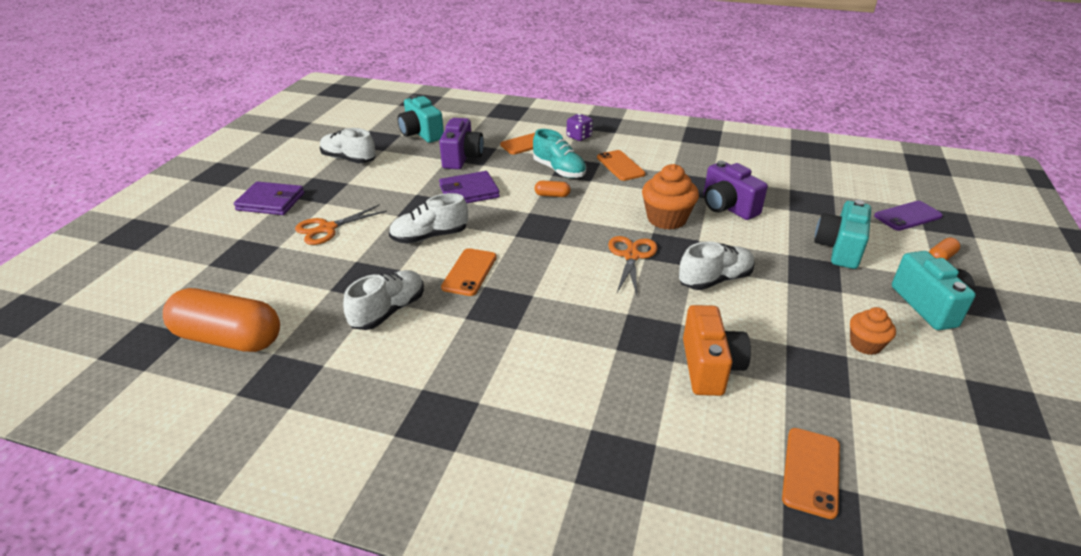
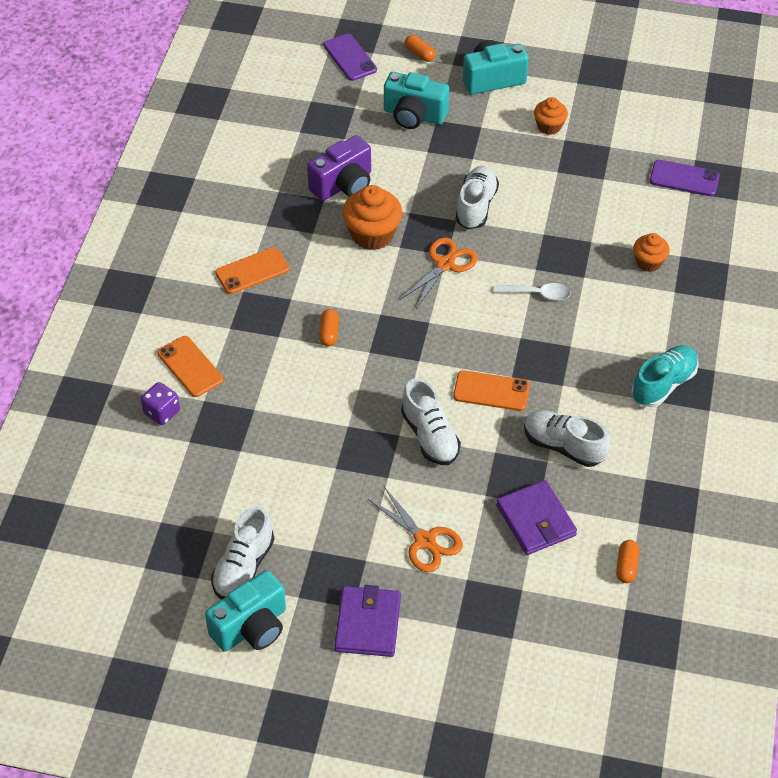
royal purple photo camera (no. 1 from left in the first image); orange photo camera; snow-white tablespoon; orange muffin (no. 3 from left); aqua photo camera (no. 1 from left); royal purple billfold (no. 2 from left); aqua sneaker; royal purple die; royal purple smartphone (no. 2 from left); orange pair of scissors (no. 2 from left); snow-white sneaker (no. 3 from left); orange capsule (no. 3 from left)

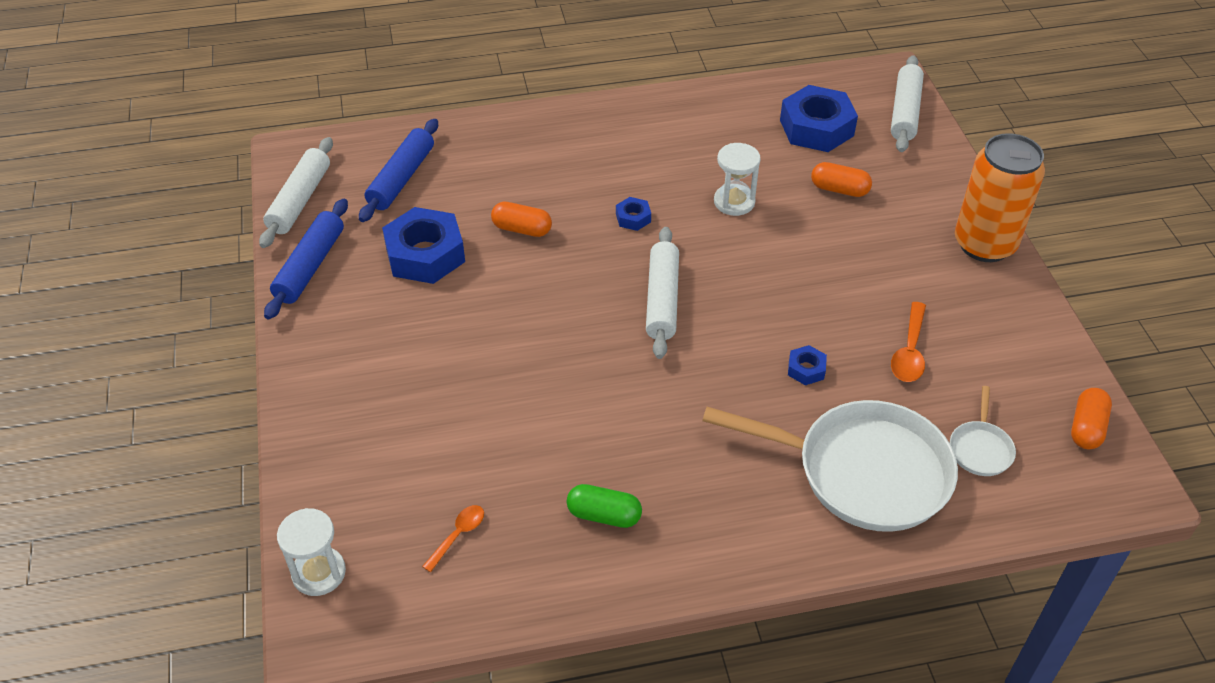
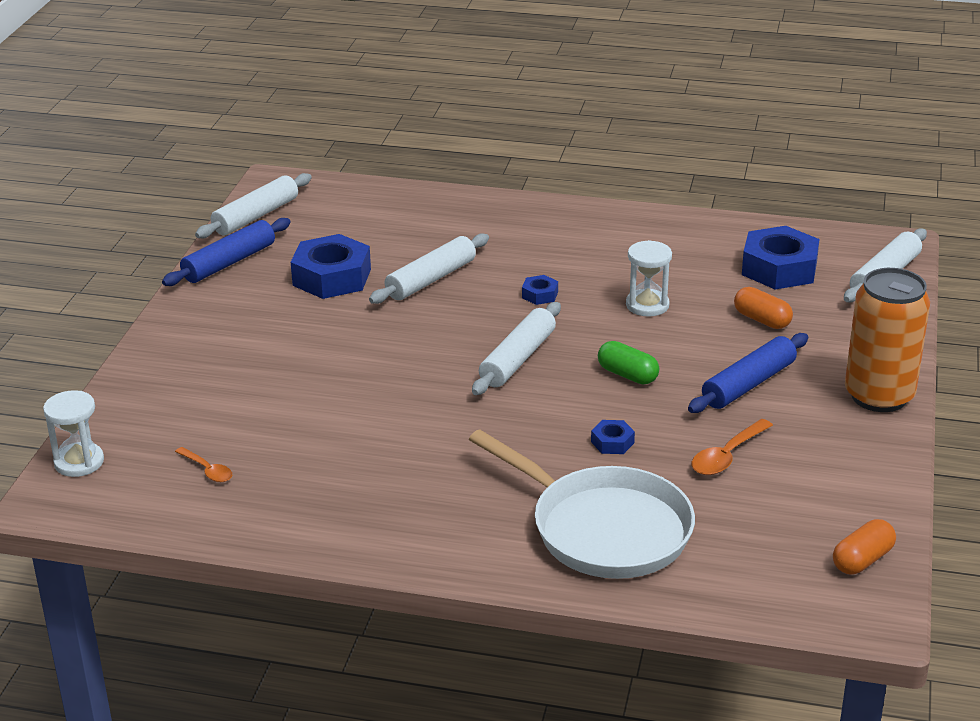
snow-white skillet (no. 2 from left in the first image); blue rolling pin (no. 2 from left); leaf-green capsule; snow-white rolling pin (no. 2 from left); orange tablespoon (no. 1 from left)

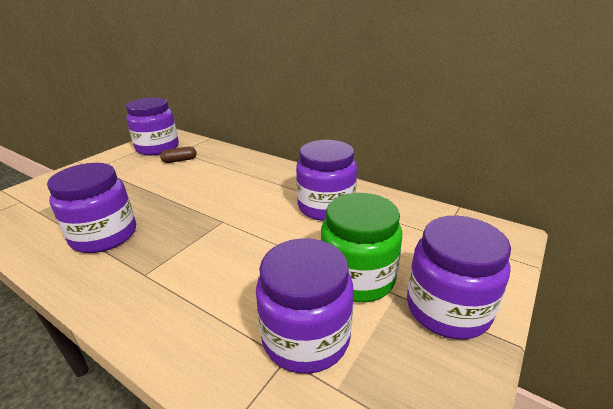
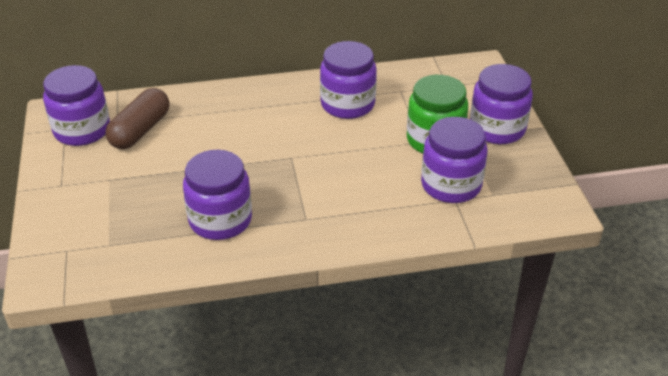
brown capsule

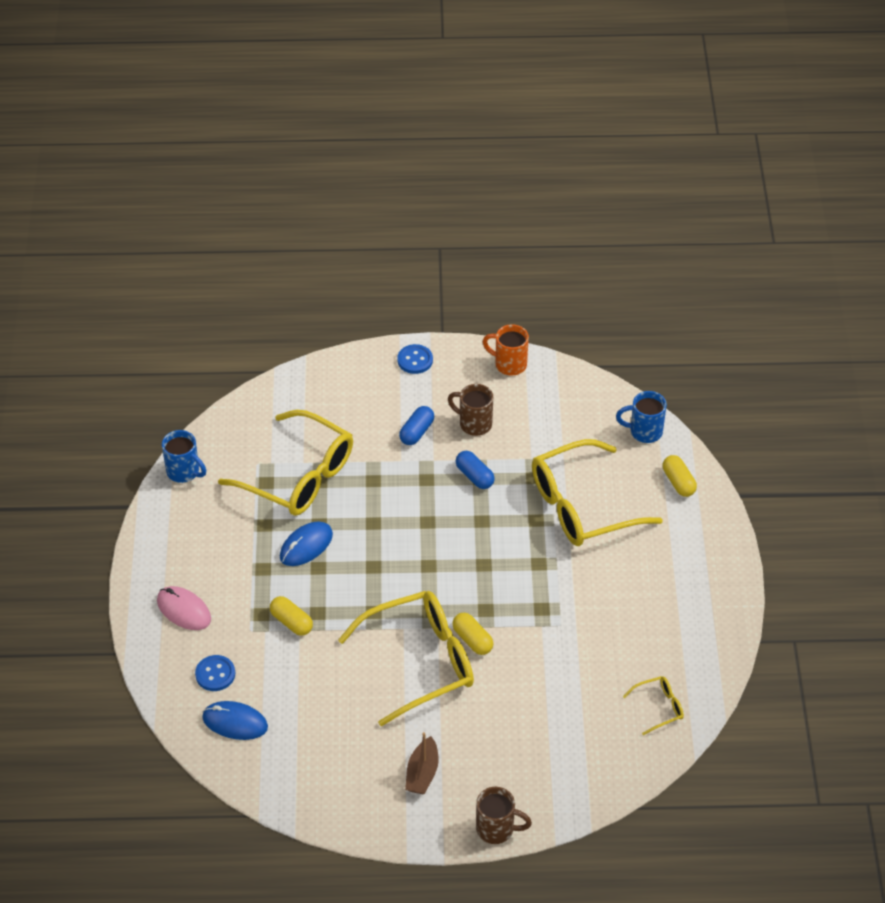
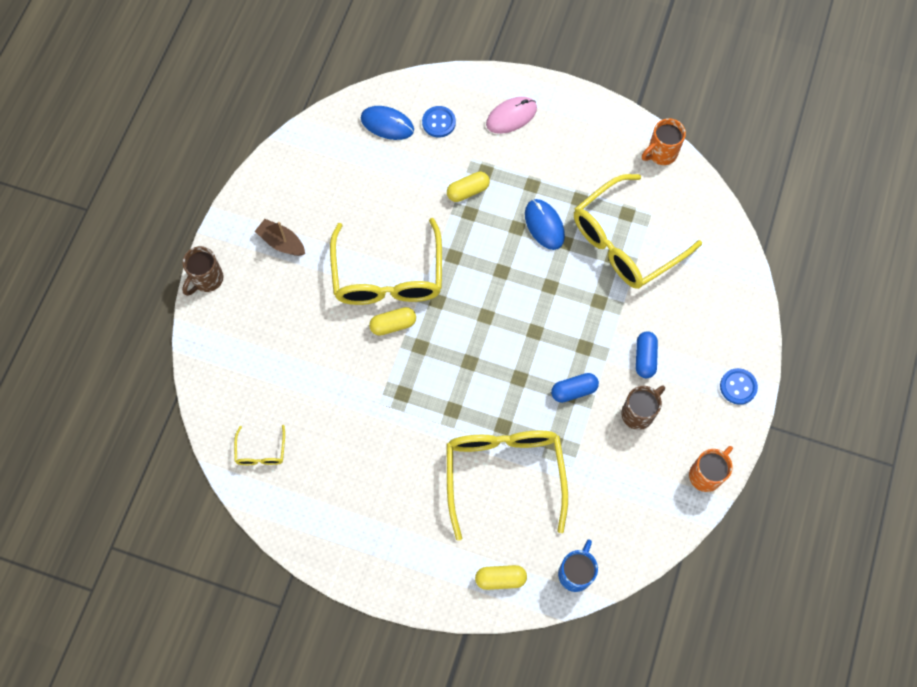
orange coffee mug (no. 1 from left); blue mouse (no. 1 from left); blue capsule (no. 2 from left)

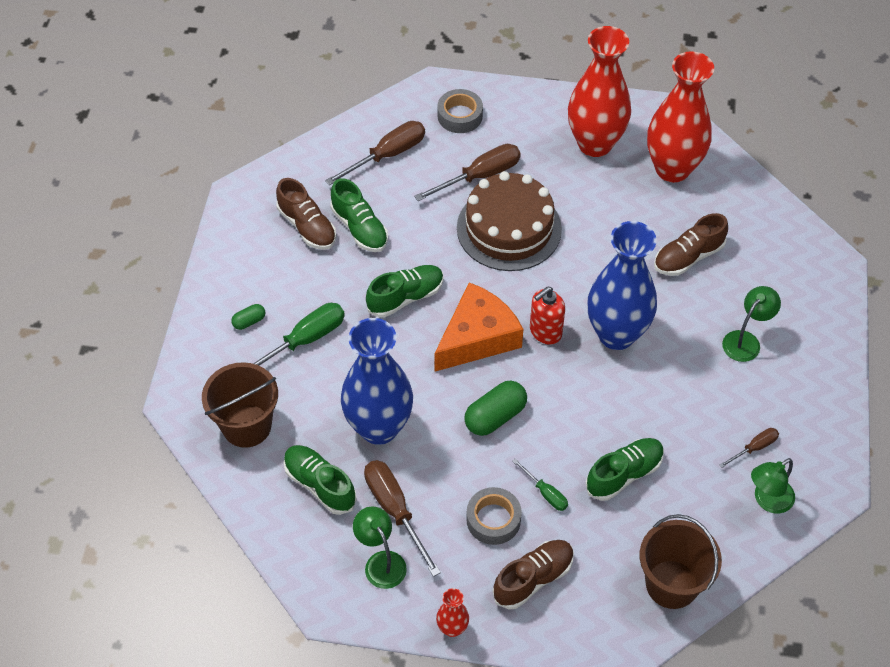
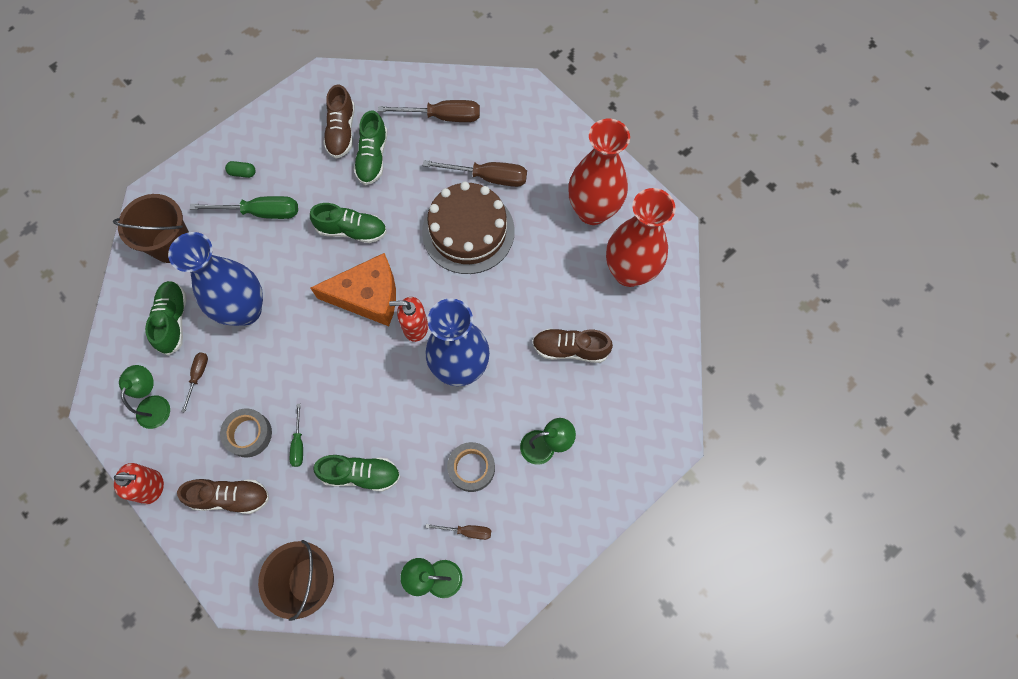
leaf-green capsule (no. 2 from left in the first image); grey sticky tape (no. 2 from left); crimson pump bottle (no. 1 from left); brown flat screwdriver (no. 1 from left)

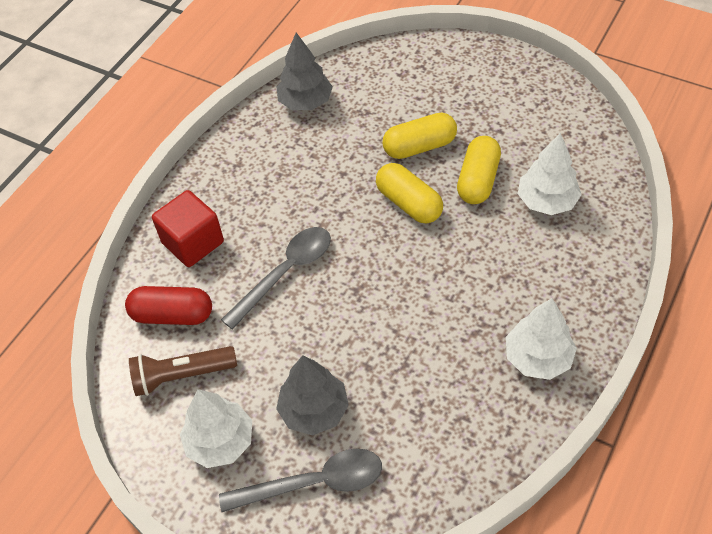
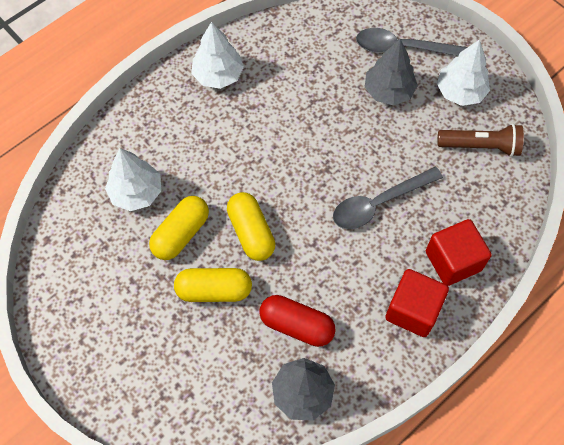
crimson block (no. 1 from left); crimson capsule

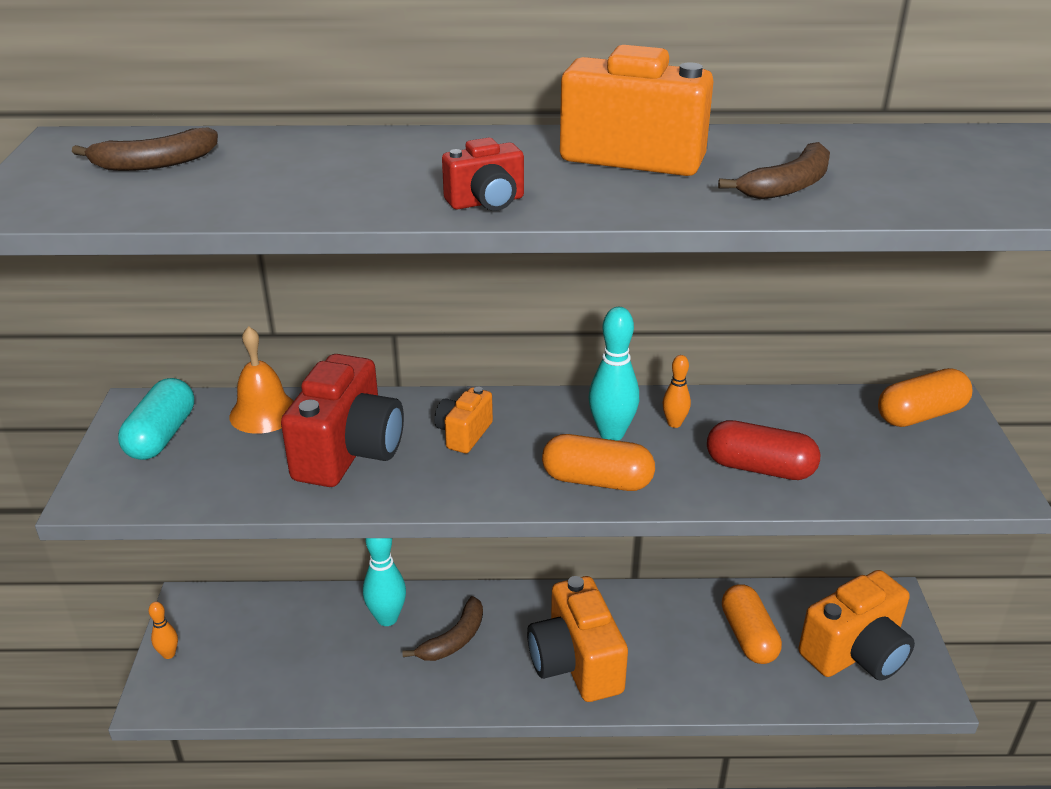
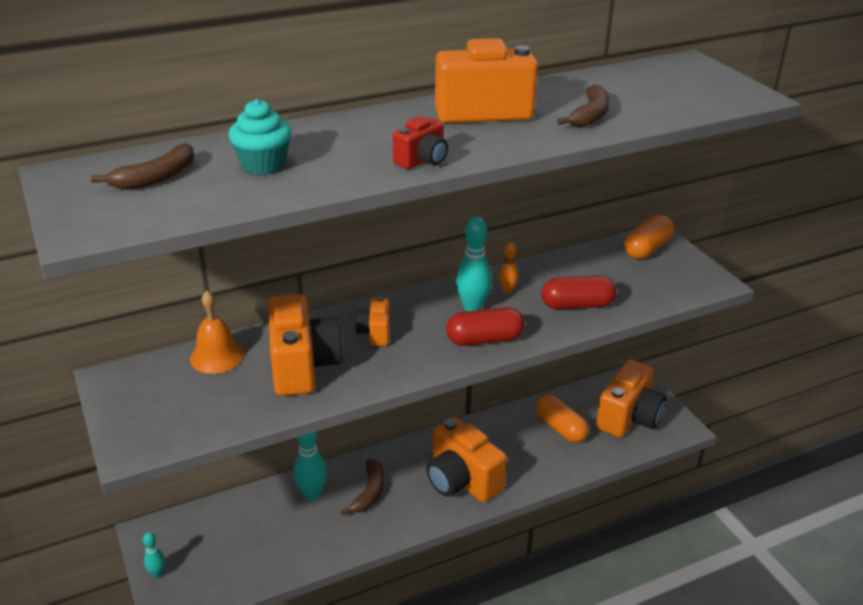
aqua capsule; aqua muffin; aqua tenpin (no. 1 from left); orange photo camera (no. 1 from left); crimson capsule (no. 1 from left)

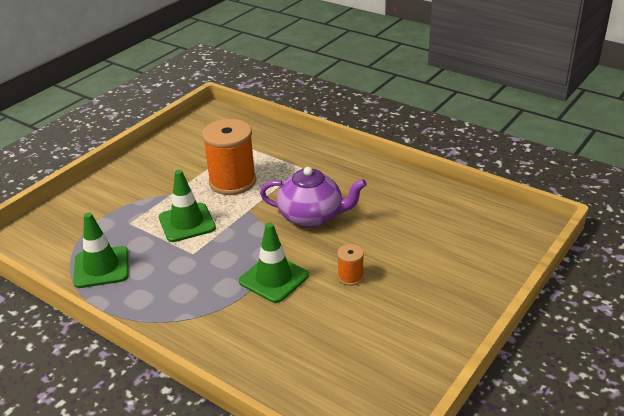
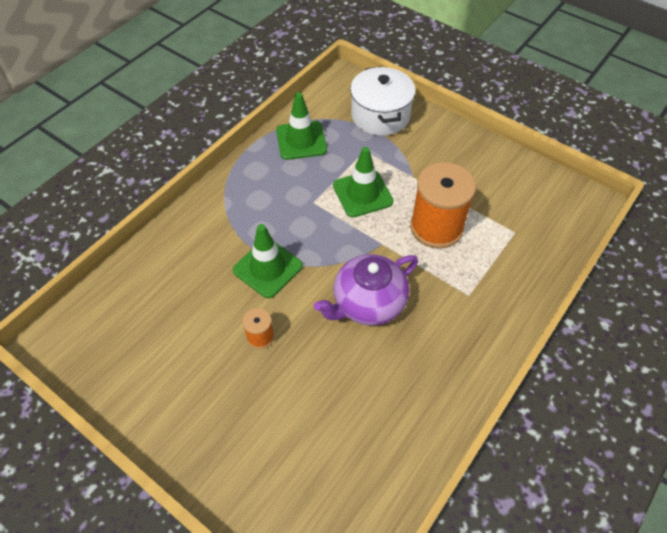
snow-white stockpot; royal purple tea pot

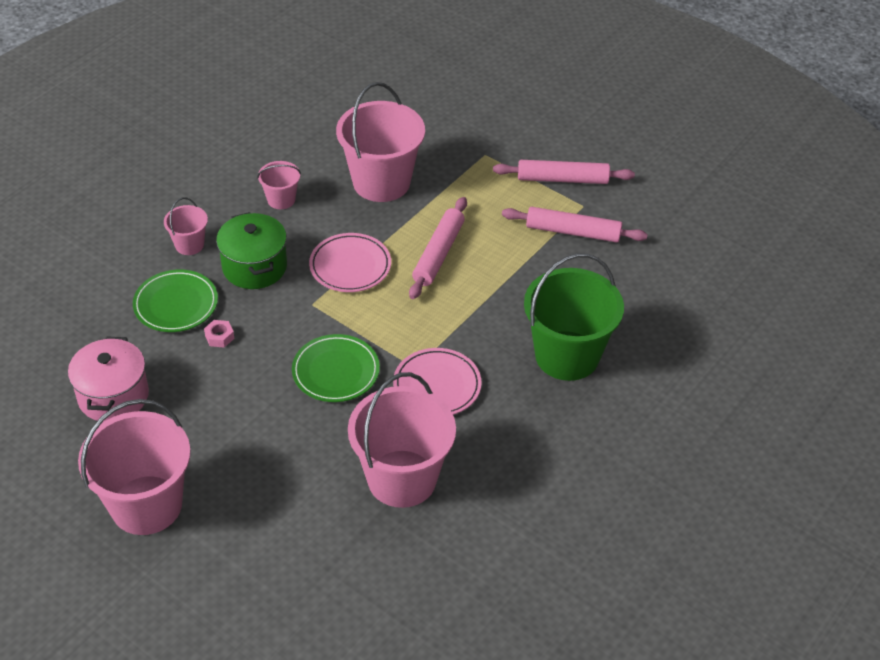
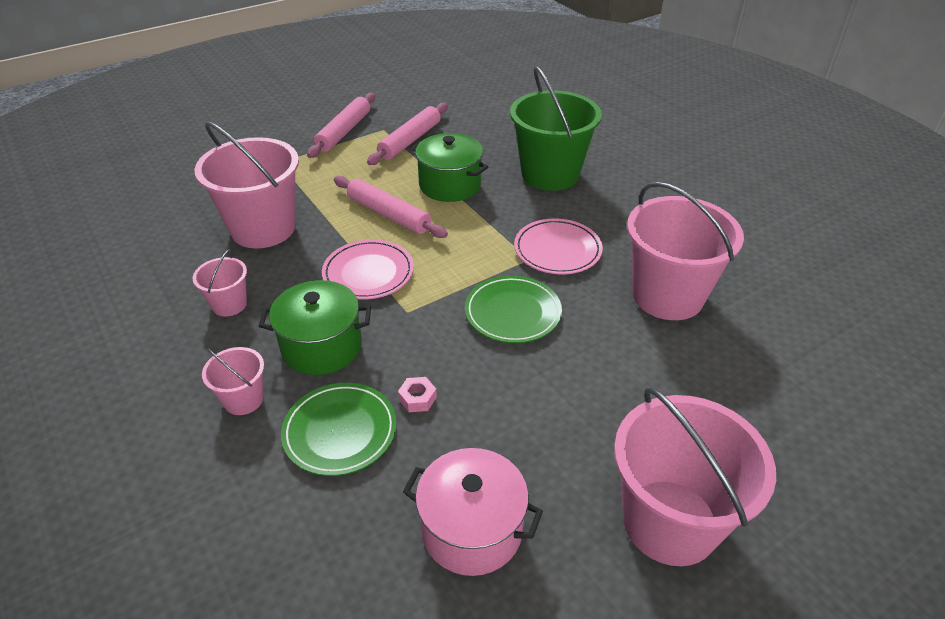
leaf-green stockpot (no. 2 from left)

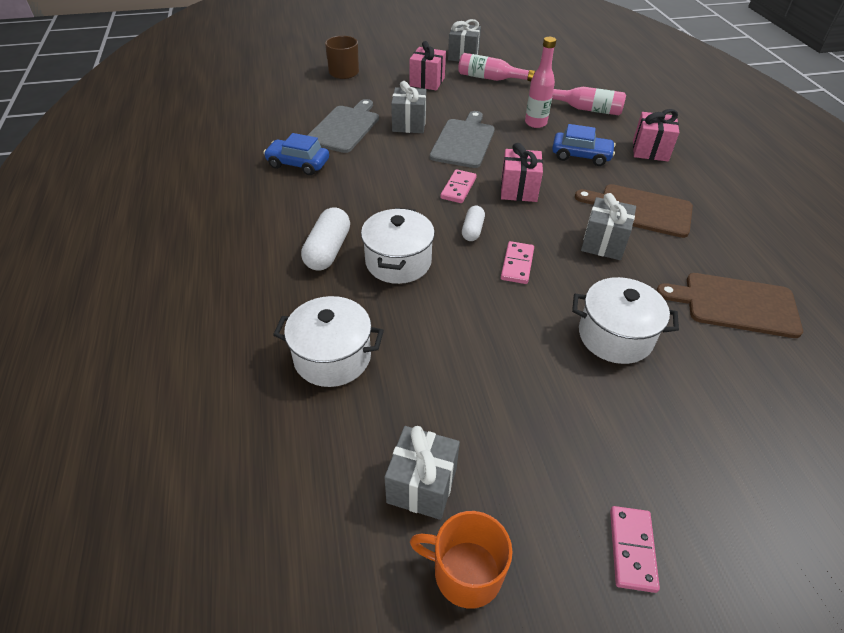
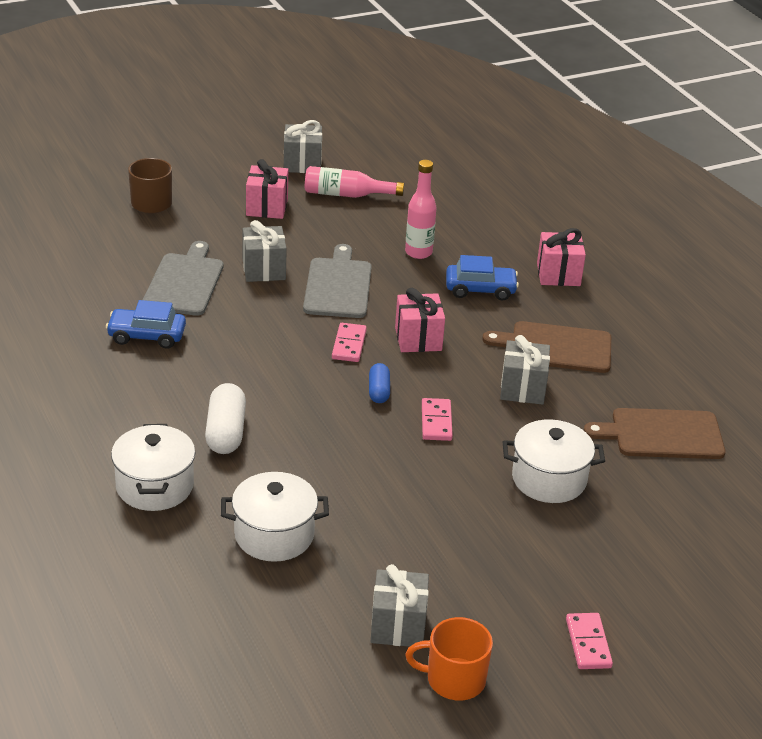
rosy drink bottle (no. 3 from left in the first image); snow-white stockpot (no. 1 from left); blue capsule

